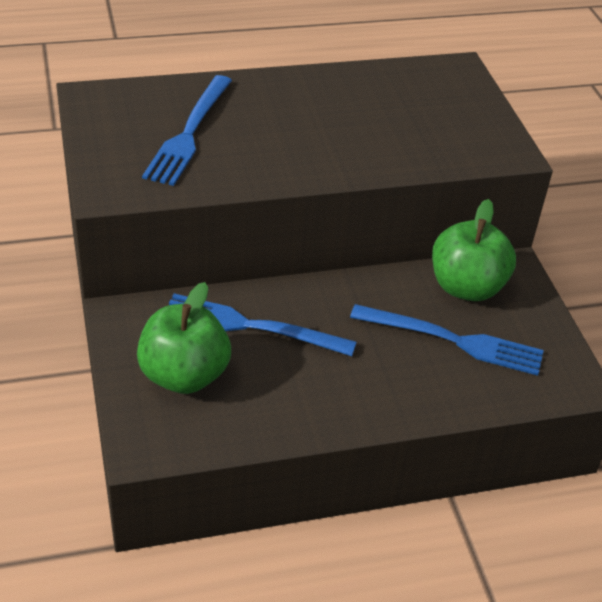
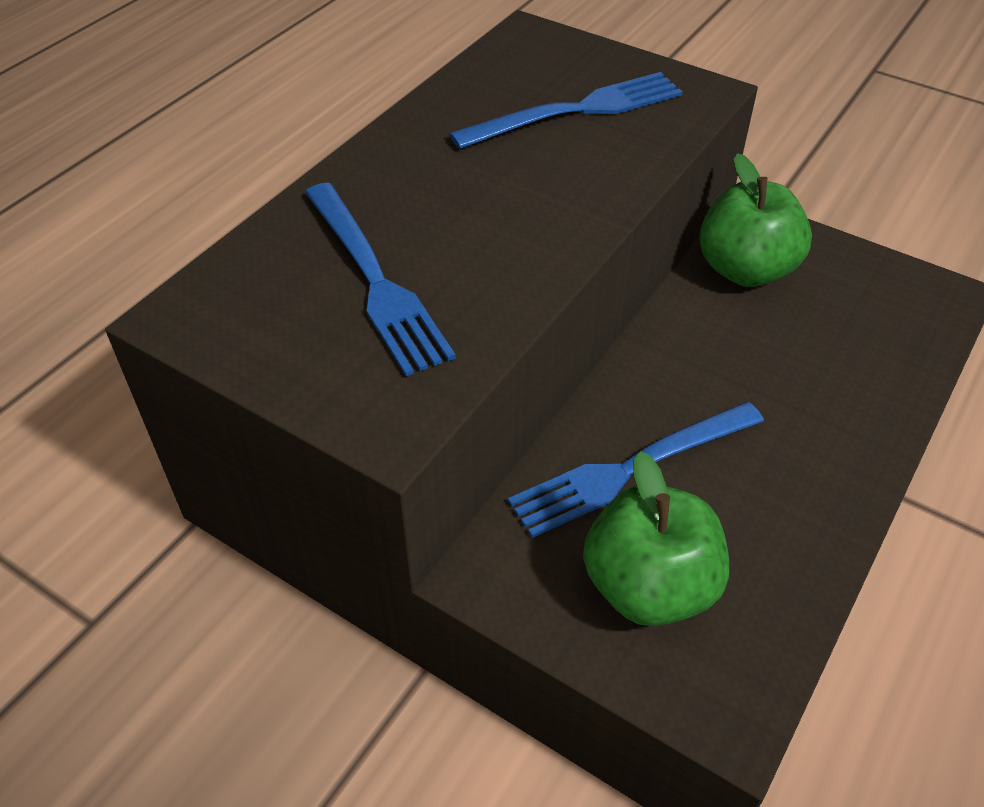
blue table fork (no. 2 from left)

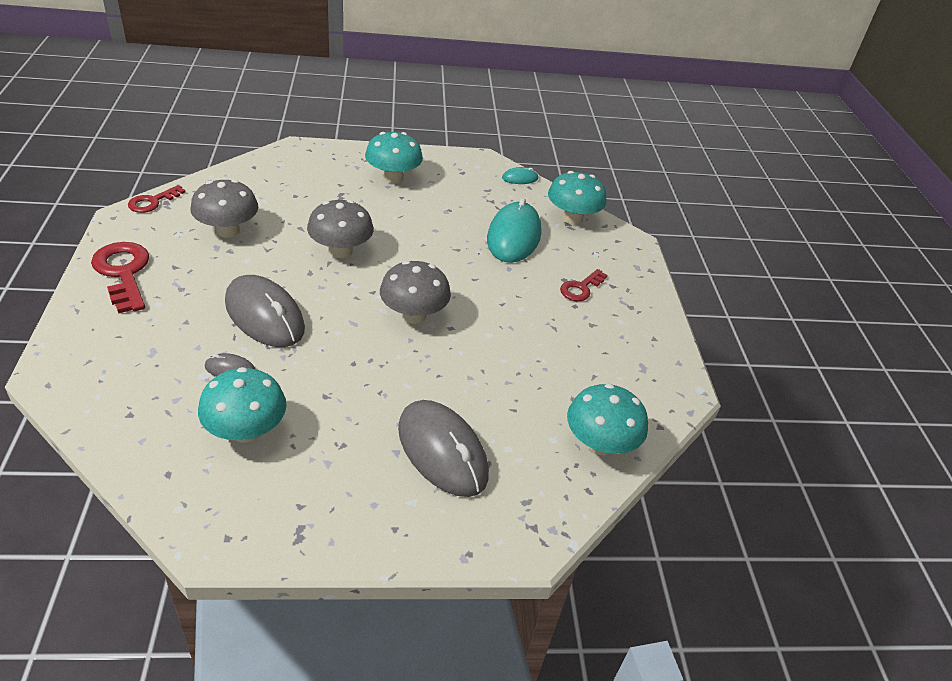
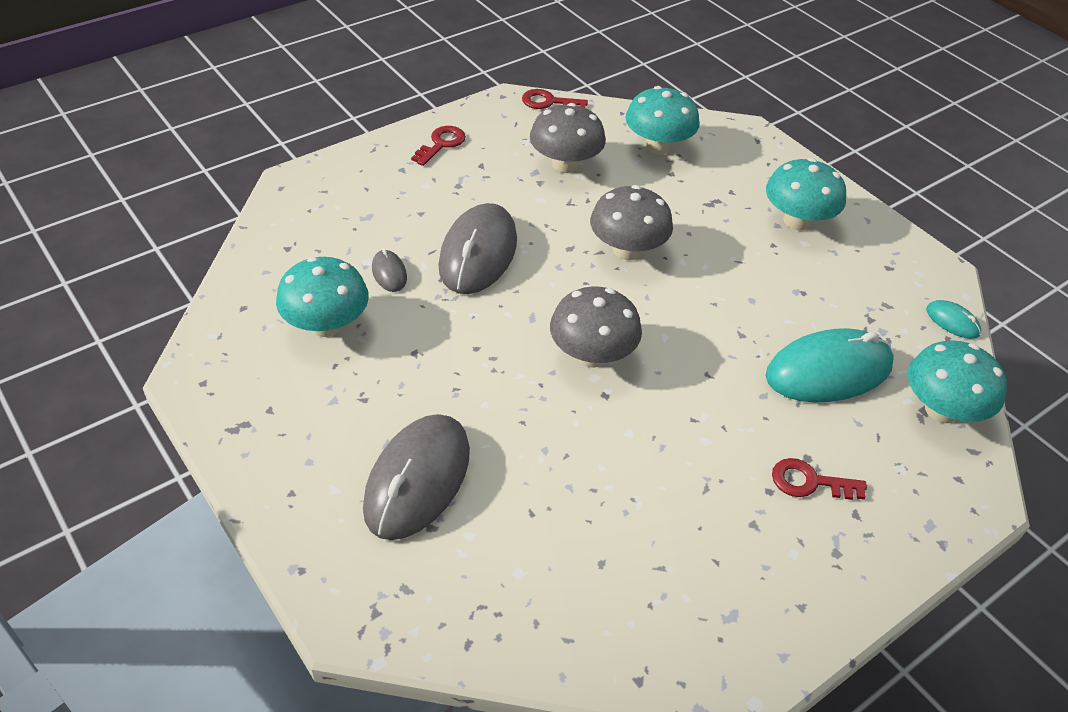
aqua fungus (no. 2 from left); crimson key (no. 1 from left)

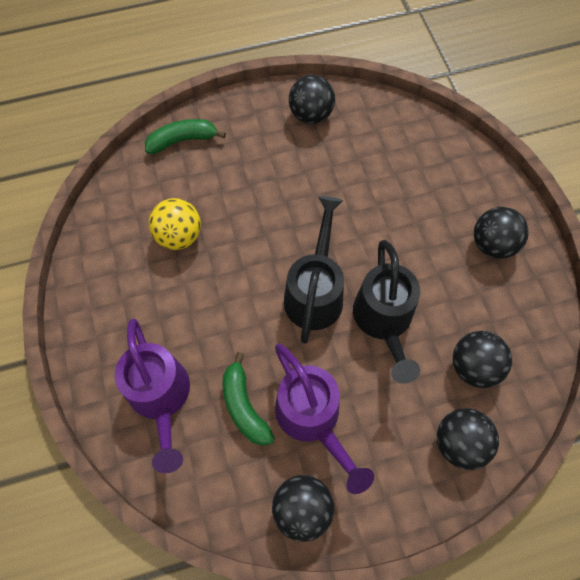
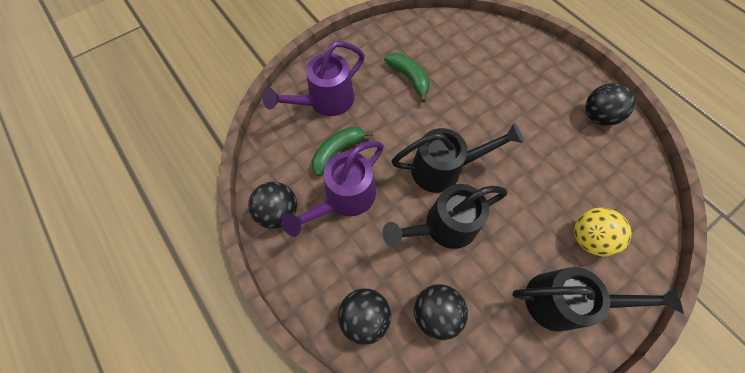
leaf-green banana fruit (no. 2 from left); bright yellow sphere; black watering can (no. 3 from left)

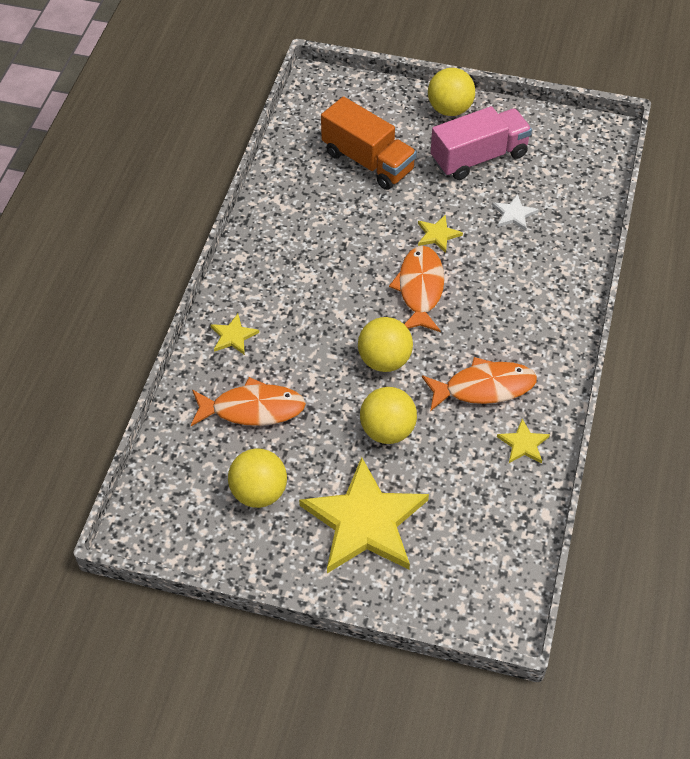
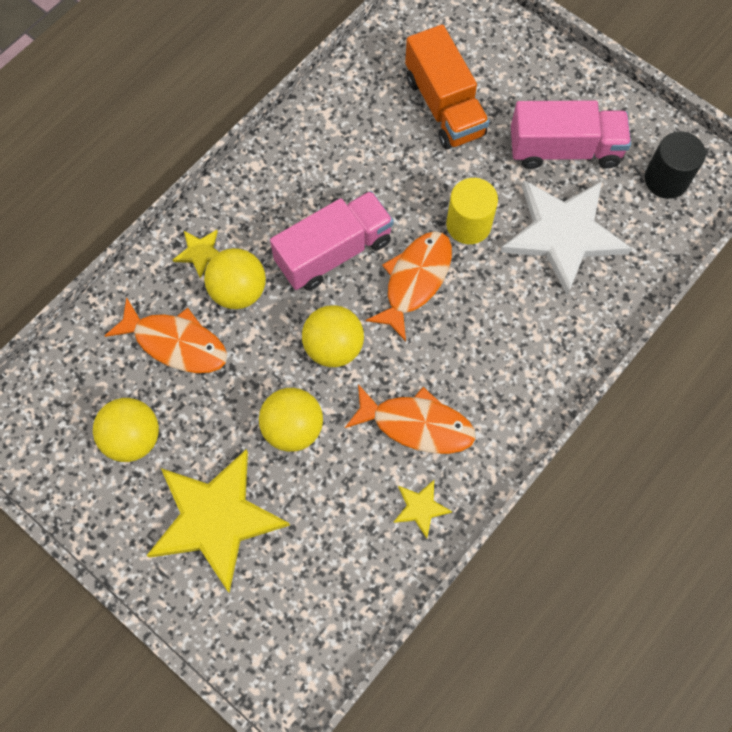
rosy toy truck (no. 1 from left); black cylinder; bright yellow sphere (no. 2 from left); bright yellow cylinder; snow-white star

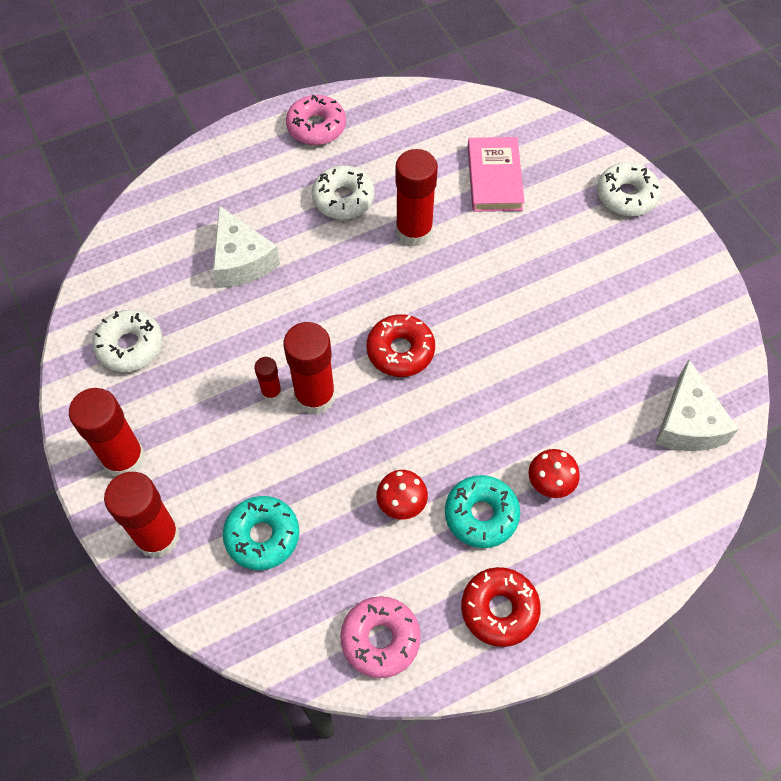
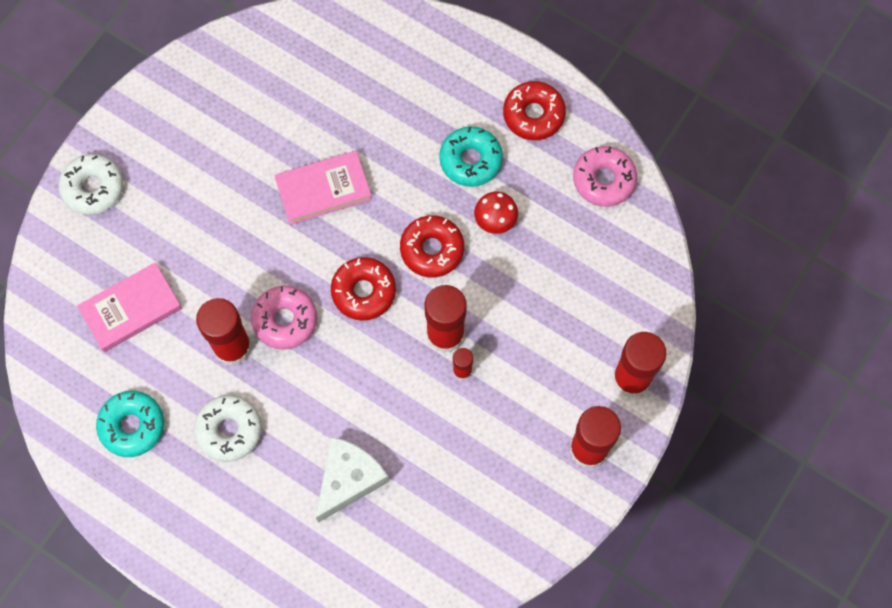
snow-white glazed donut (no. 1 from left in the first image); crimson fungus (no. 2 from left in the first image); snow-white cheese (no. 2 from left in the first image); rosy hardback (no. 2 from left); crimson glazed donut (no. 2 from left); aqua glazed donut (no. 1 from left); rosy glazed donut (no. 1 from left)

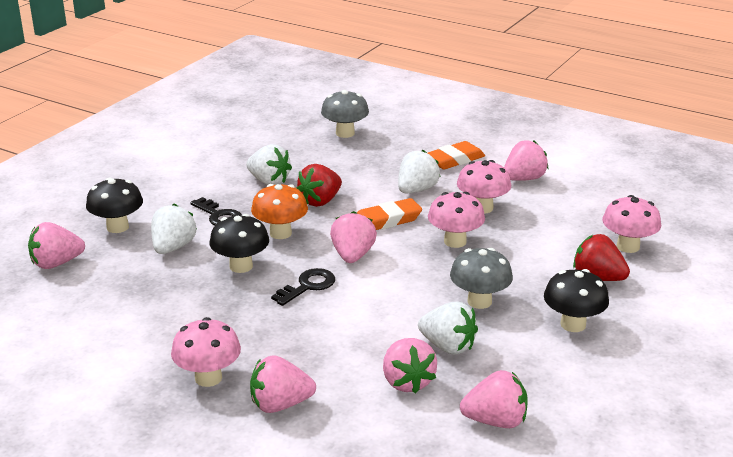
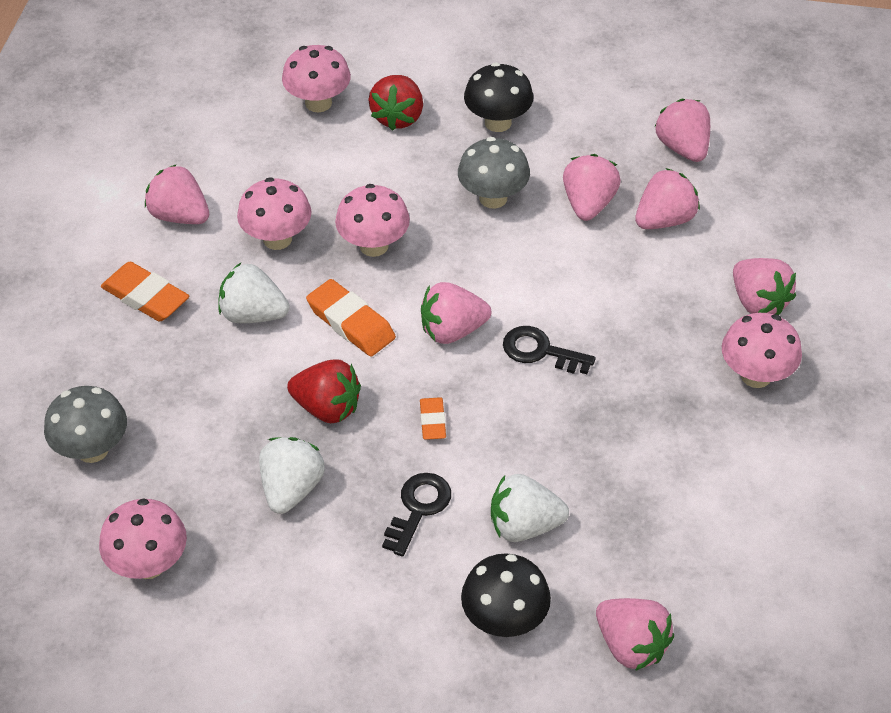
black fungus (no. 2 from left in the first image); rosy fungus (no. 1 from left); orange gum eraser (no. 3 from left); rosy berry (no. 3 from left)

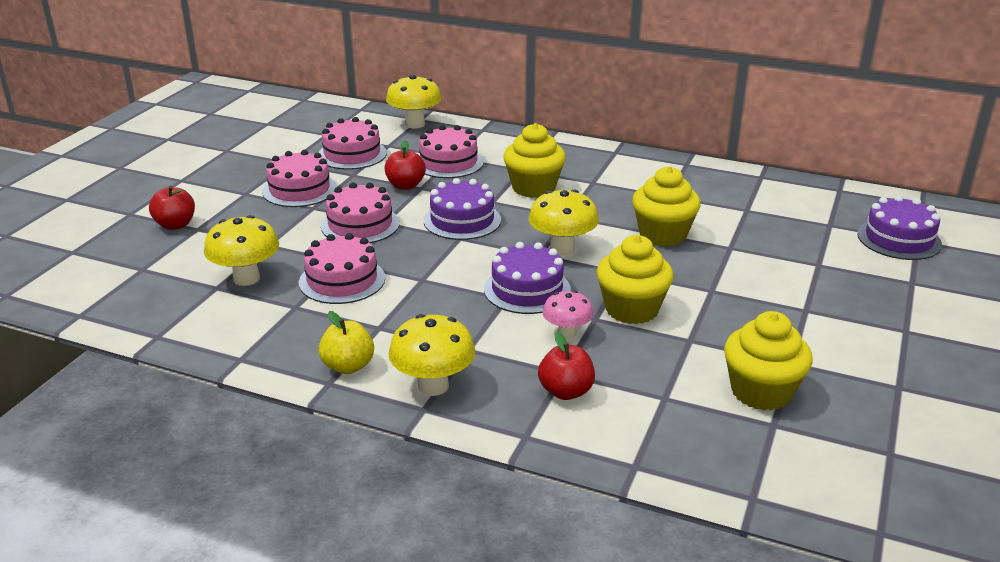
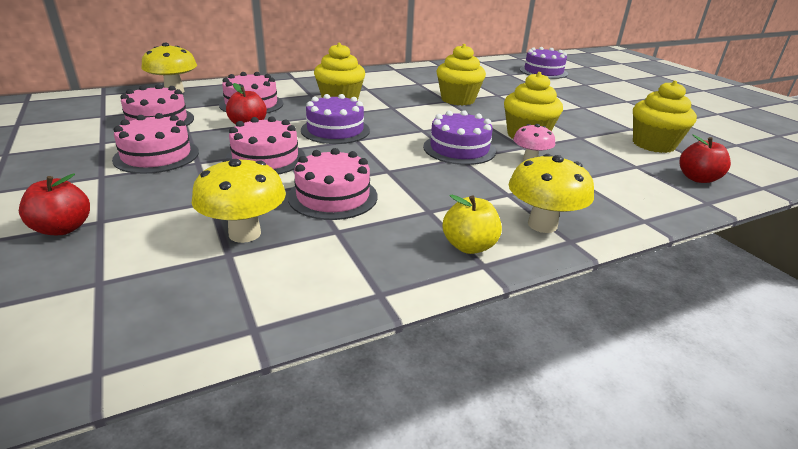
bright yellow fungus (no. 4 from left in the first image); crimson apple fruit (no. 3 from left)

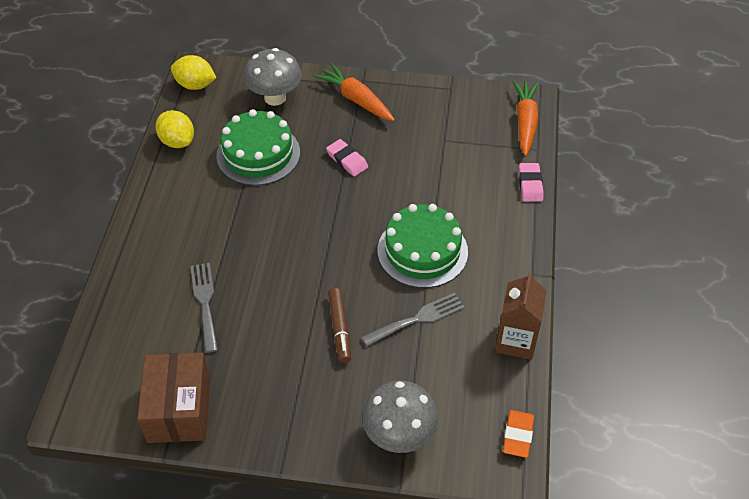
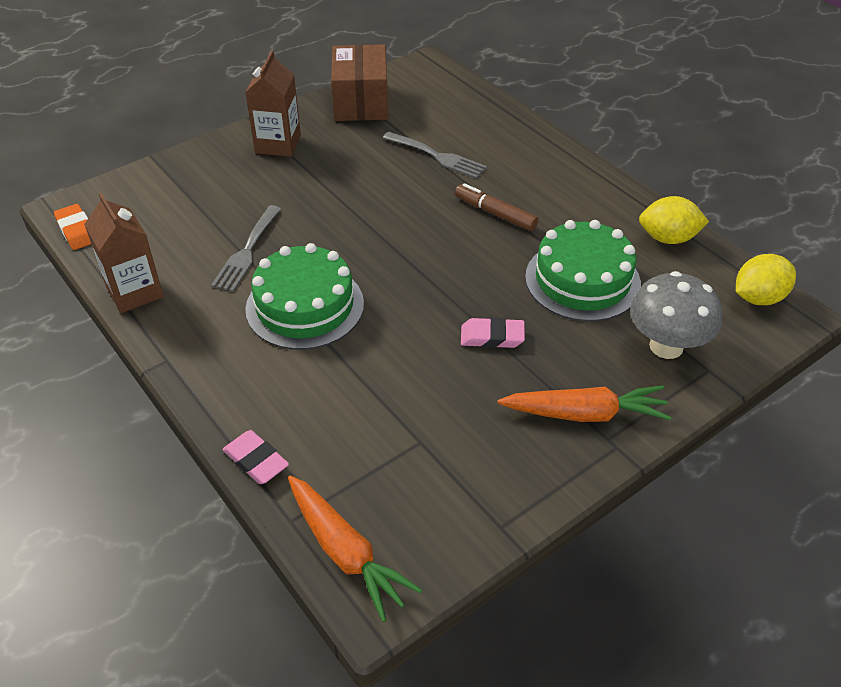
grey fungus (no. 2 from left in the first image); brown carton (no. 2 from left); brown felt pen; brown package

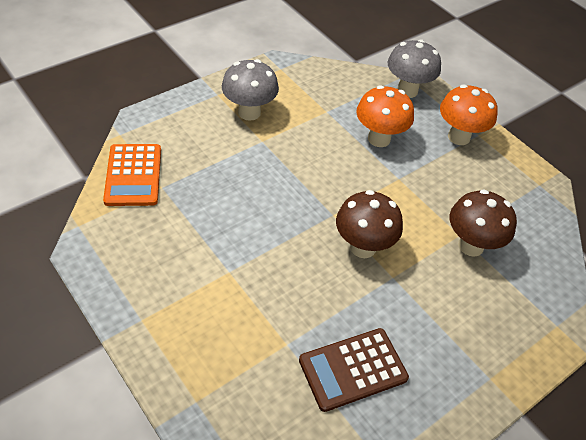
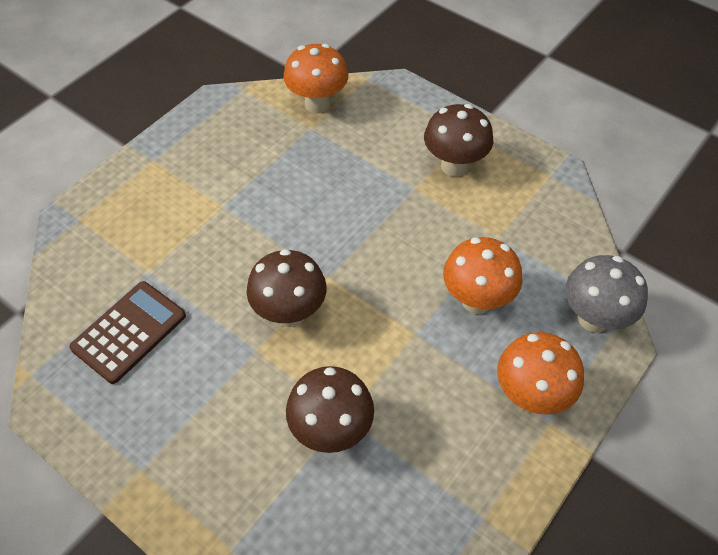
orange fungus (no. 1 from left); brown fungus (no. 3 from left); brown calculator

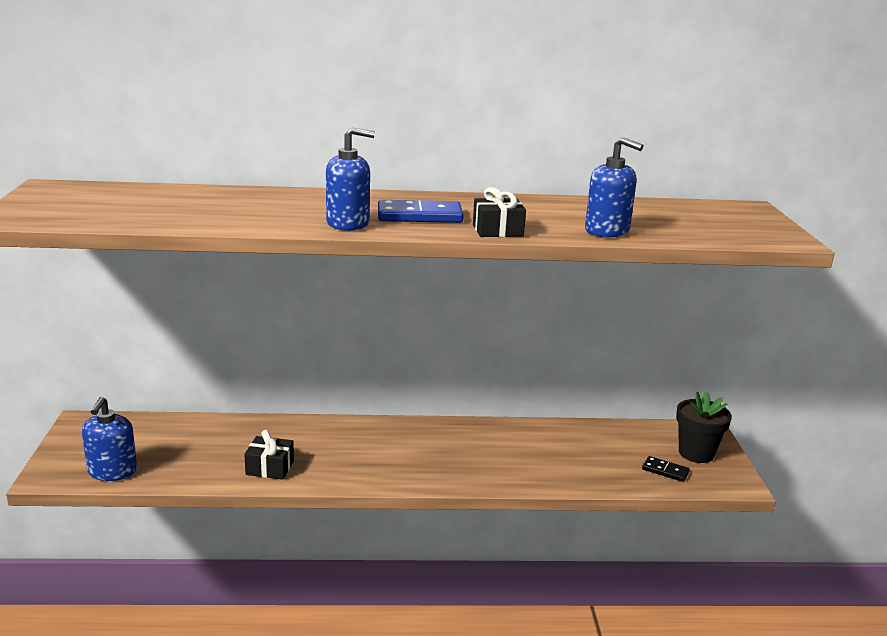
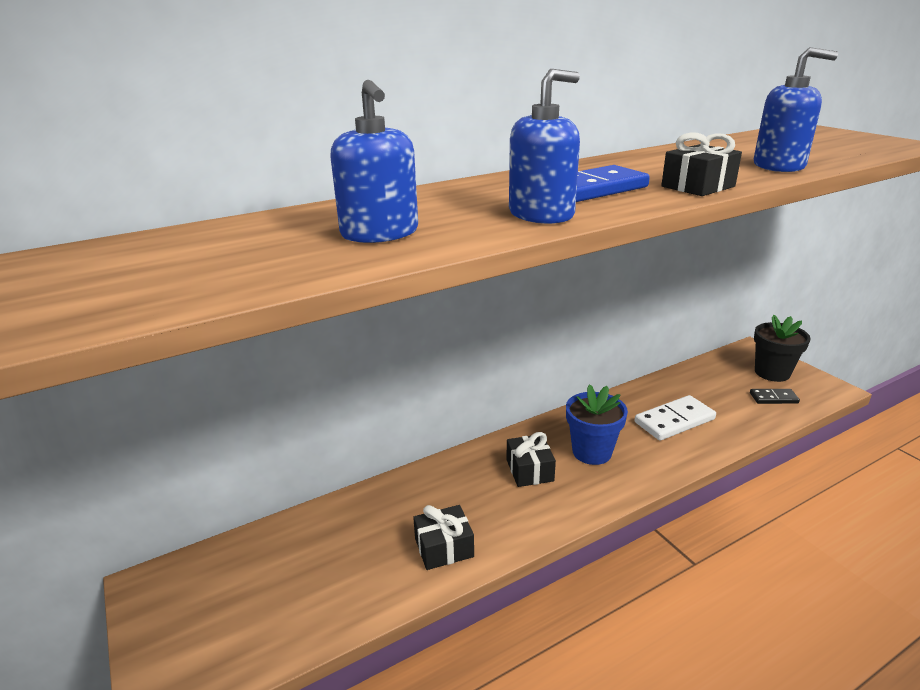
black gift (no. 2 from left); blue flower pot; snow-white domino tile; blue pump bottle (no. 1 from left)

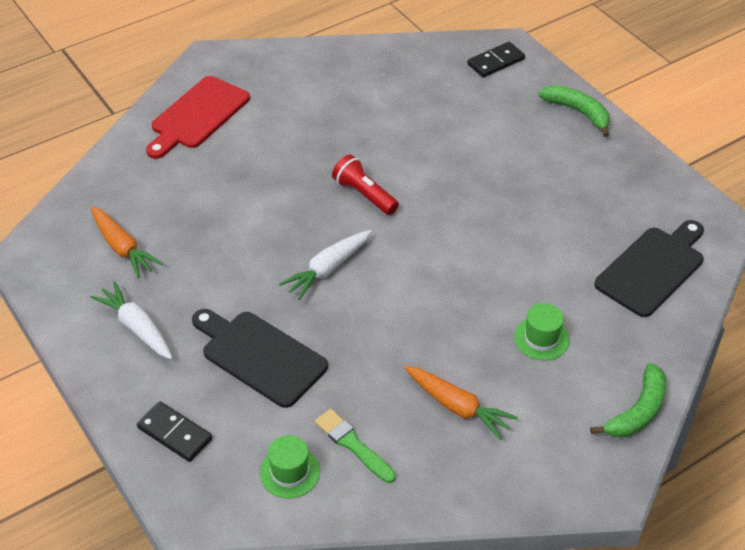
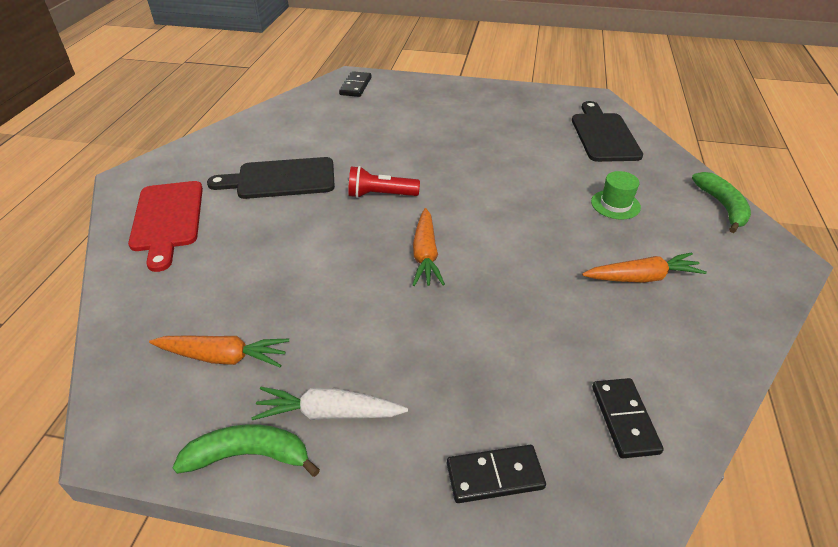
leaf-green paintbrush; black chopping board (no. 1 from left); leaf-green banana fruit (no. 1 from left); black domino tile (no. 3 from left); orange carrot (no. 2 from left)

